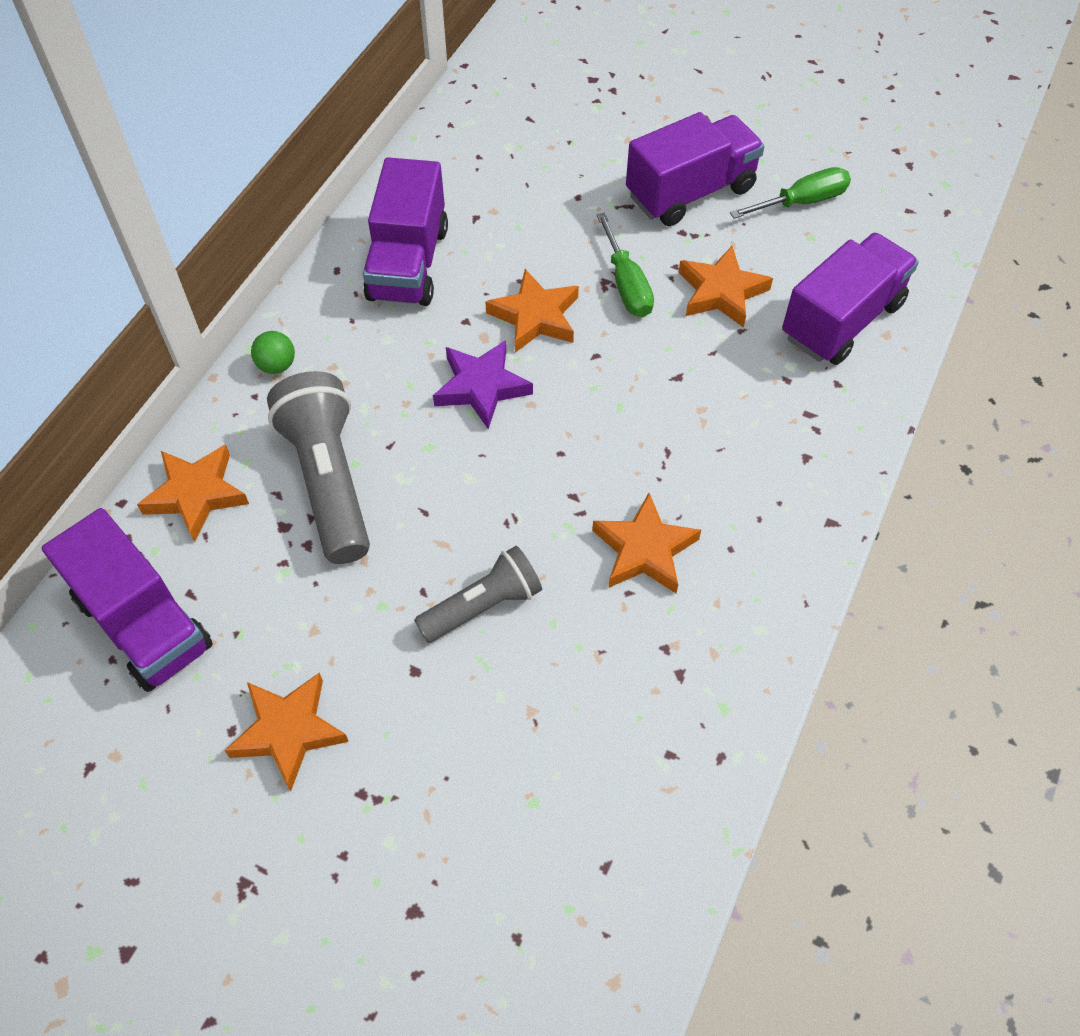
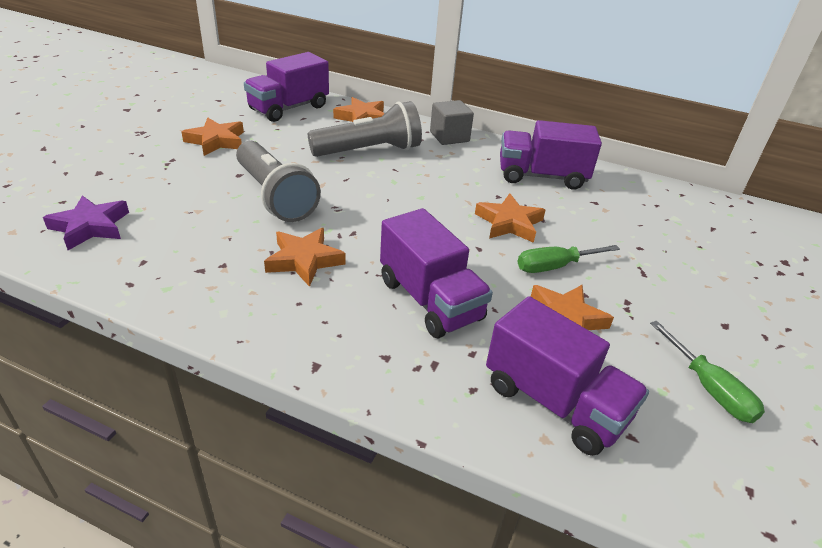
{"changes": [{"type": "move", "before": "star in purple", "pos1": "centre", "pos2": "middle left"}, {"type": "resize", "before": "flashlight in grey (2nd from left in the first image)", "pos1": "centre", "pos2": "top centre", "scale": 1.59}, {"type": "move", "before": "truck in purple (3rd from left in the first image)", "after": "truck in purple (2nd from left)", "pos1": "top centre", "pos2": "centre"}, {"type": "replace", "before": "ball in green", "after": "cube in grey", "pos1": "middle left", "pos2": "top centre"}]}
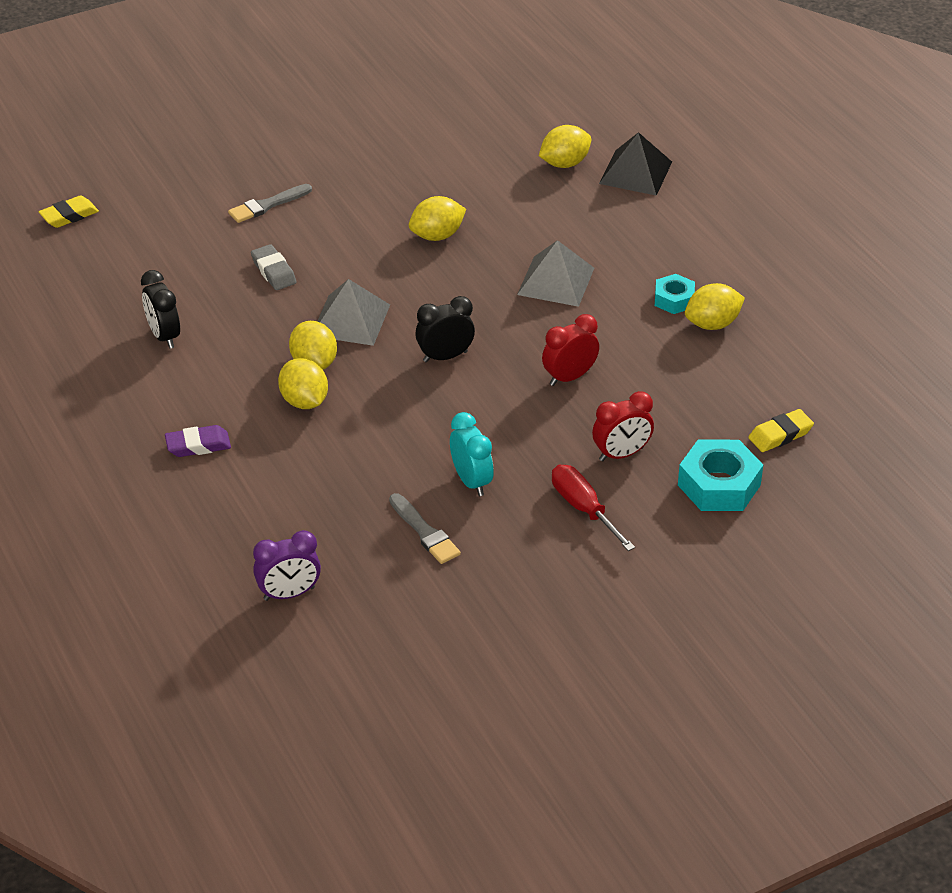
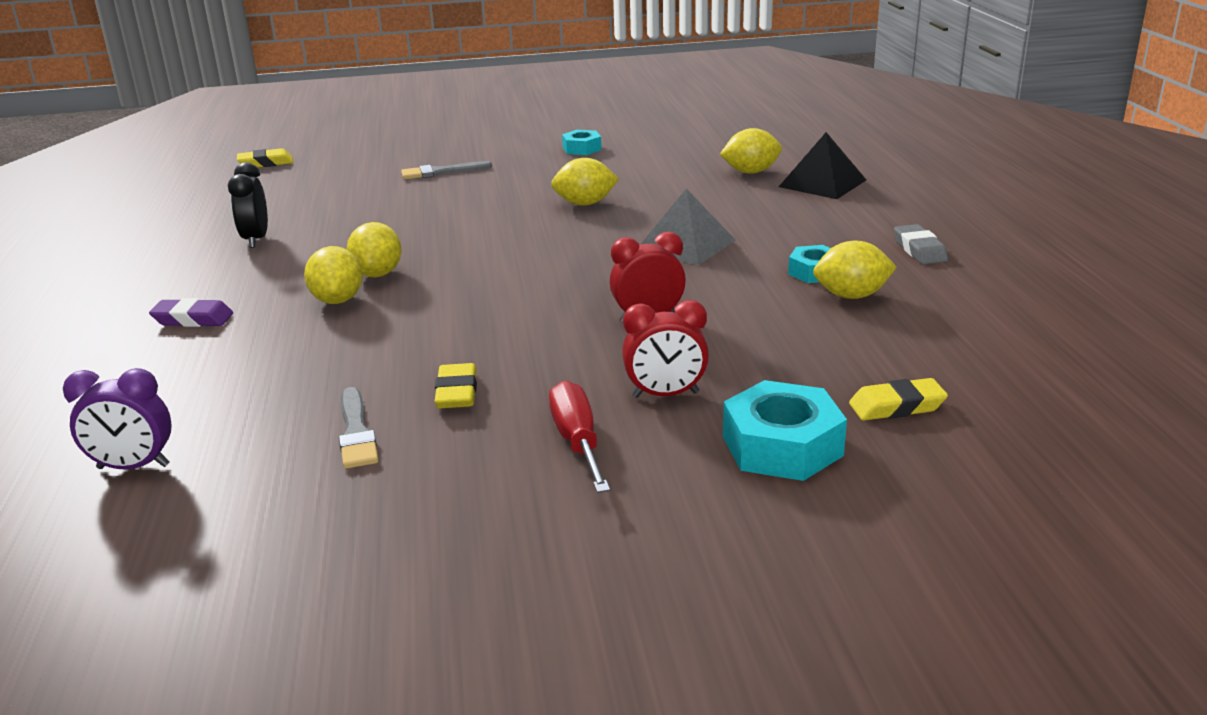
{"changes": [{"type": "replace", "before": "clock in turquoise", "after": "eraser in yellow (2nd from left)", "pos1": "centre", "pos2": "centre"}, {"type": "insert", "after": "nut in turquoise (1st from left)", "pos2": "top centre"}, {"type": "move", "before": "eraser in grey", "pos1": "top left", "pos2": "middle right"}, {"type": "delete", "before": "pyramid in grey (1st from left)", "pos1": "centre"}, {"type": "delete", "before": "clock in black (2nd from left)", "pos1": "centre"}]}
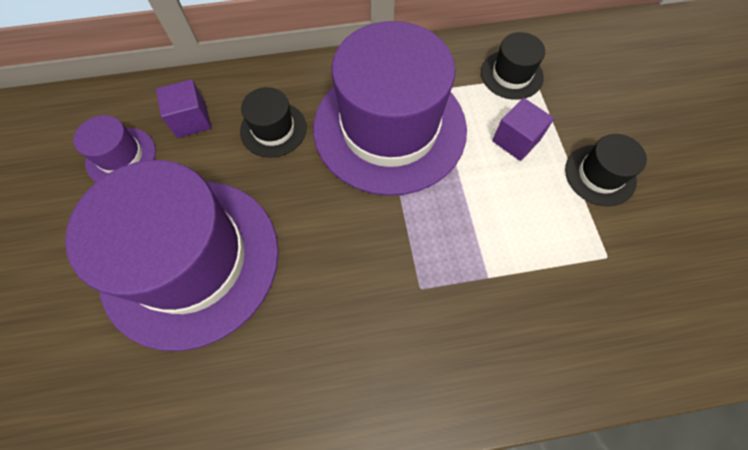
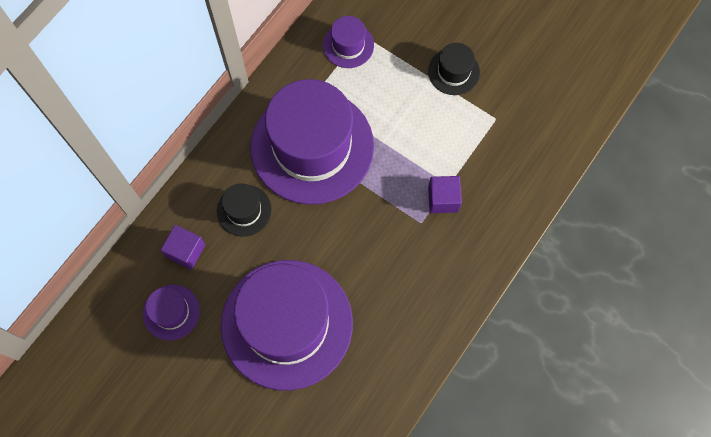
{"changes": [{"type": "recolor", "before": "hat in black (2nd from left)", "after": "hat in purple (4th from left)", "pos1": "top right", "pos2": "top centre"}, {"type": "move", "before": "cube in purple (2nd from left)", "pos1": "top right", "pos2": "centre"}]}
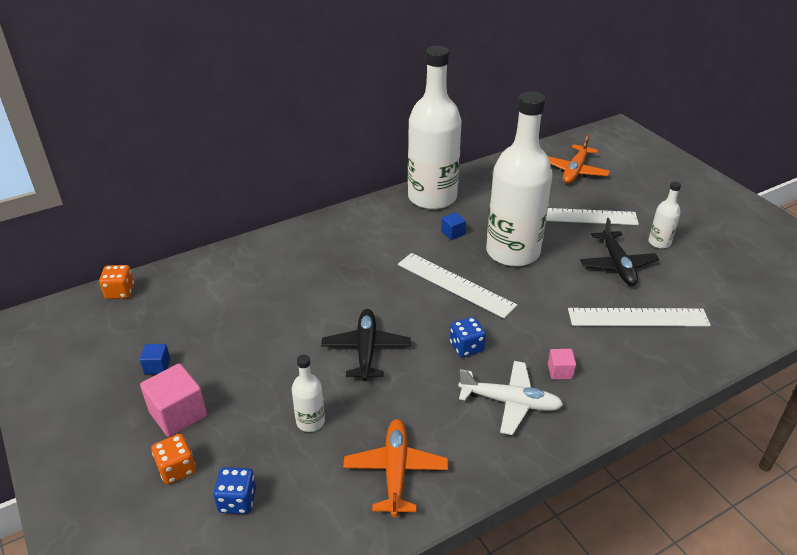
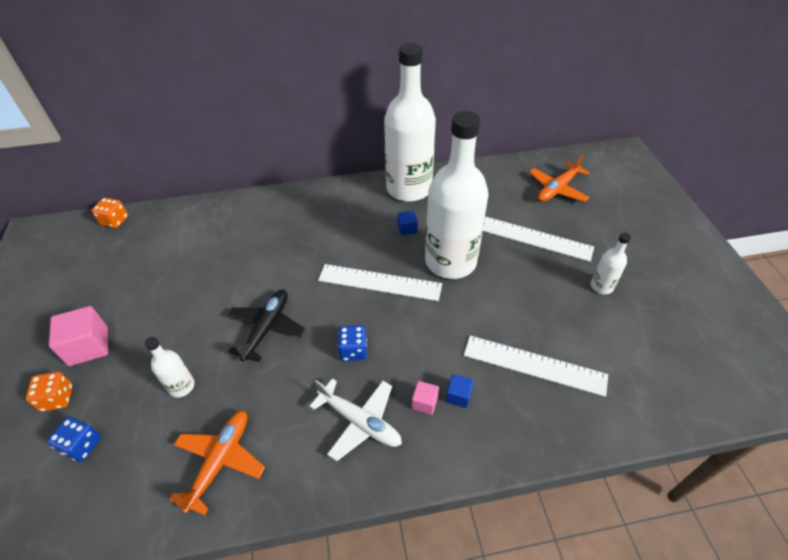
{"changes": [{"type": "rotate", "before": "ruler in white (1st from left)", "pos1": "centre", "pos2": "centre", "turn": -45}, {"type": "move", "before": "cube in blue (1st from left in the first image)", "after": "cube in blue (2nd from left)", "pos1": "middle left", "pos2": "bottom centre"}, {"type": "delete", "before": "plane in black (2nd from left)", "pos1": "middle right"}]}
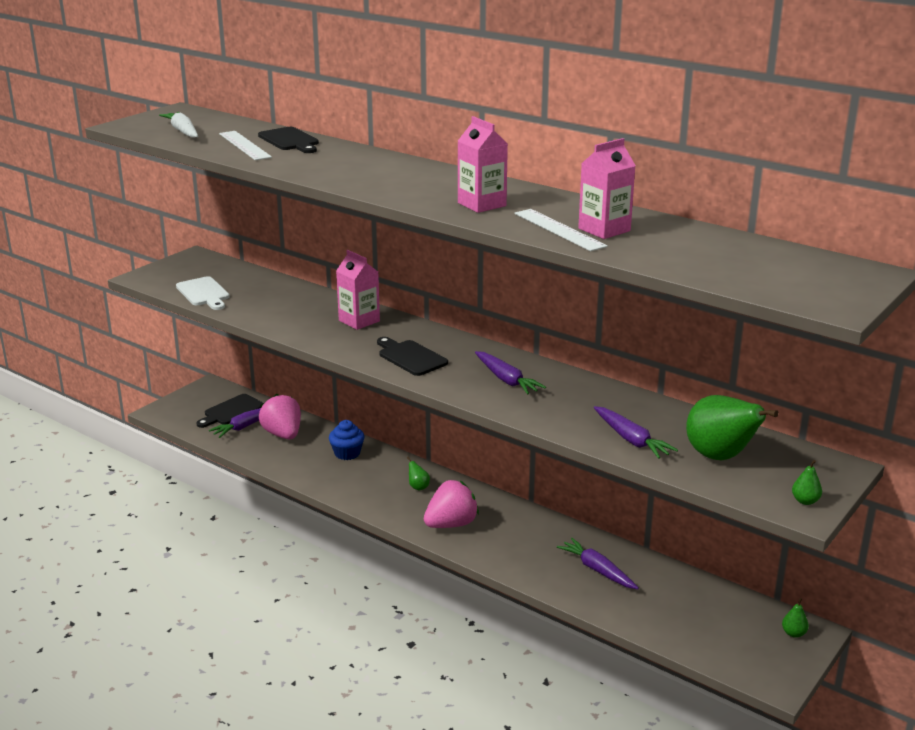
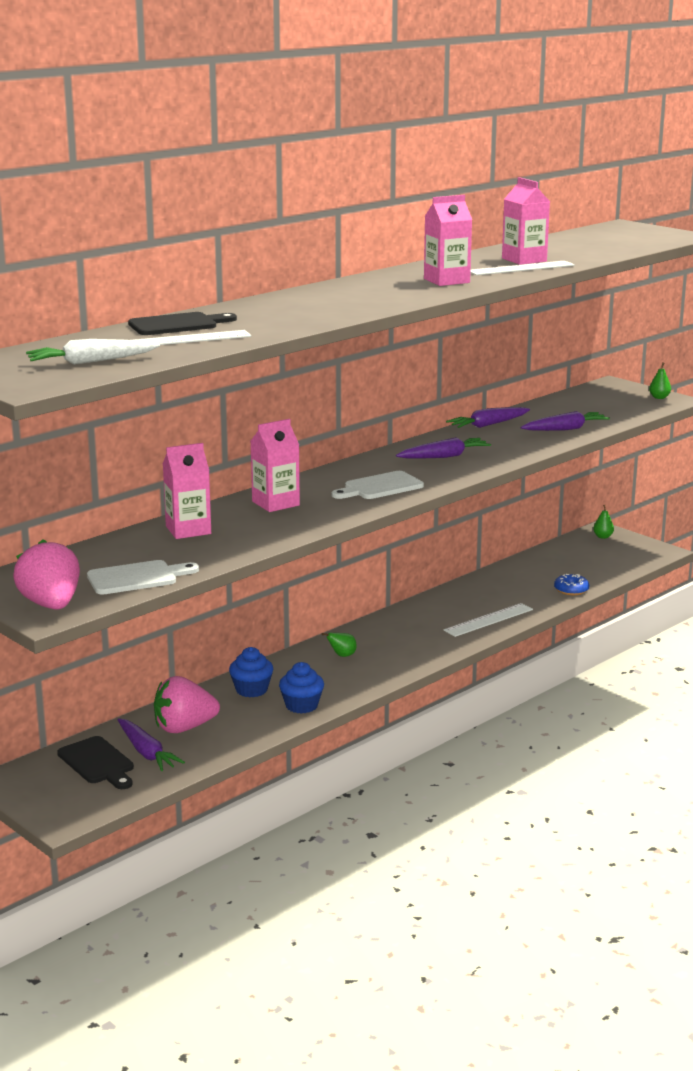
{"changes": [{"type": "move", "before": "strawberry in pink (2nd from left in the first image)", "after": "strawberry in pink (1st from left)", "pos1": "bottom centre", "pos2": "middle left"}, {"type": "insert", "after": "carton in pink (1st from left)", "pos2": "middle left"}, {"type": "insert", "after": "cupcake in blue (2nd from left)", "pos2": "centre"}, {"type": "recolor", "before": "cutting board in black (3rd from left)", "after": "cutting board in white (2nd from left)", "pos1": "centre", "pos2": "centre"}, {"type": "insert", "after": "ruler in white (2nd from left)", "pos2": "middle right"}, {"type": "move", "before": "carrot in purple (3rd from left)", "pos1": "bottom centre", "pos2": "middle right"}, {"type": "insert", "after": "donut in blue", "pos2": "middle right"}, {"type": "delete", "before": "pear in green (2nd from left)", "pos1": "middle right"}]}
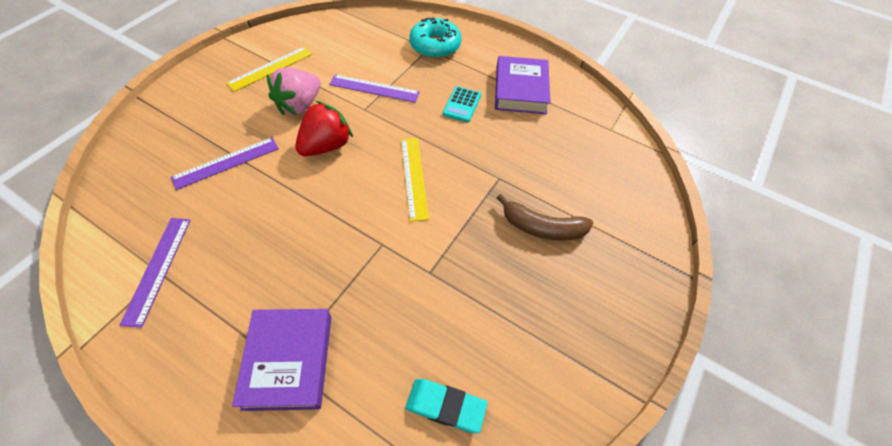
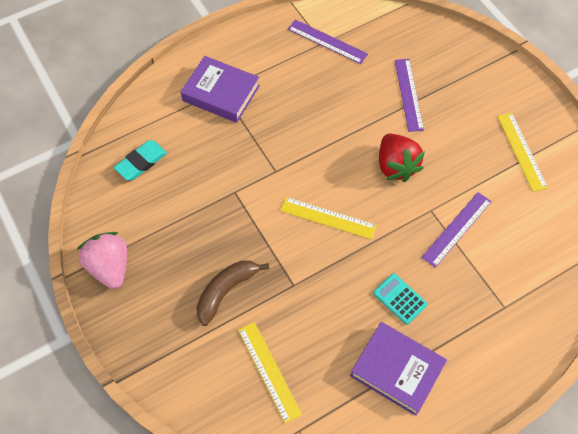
{"changes": [{"type": "move", "before": "strawberry in pink", "pos1": "top left", "pos2": "middle left"}, {"type": "insert", "after": "ruler in yellow (1st from left)", "pos2": "bottom centre"}, {"type": "delete", "before": "donut in turquoise", "pos1": "top centre"}]}
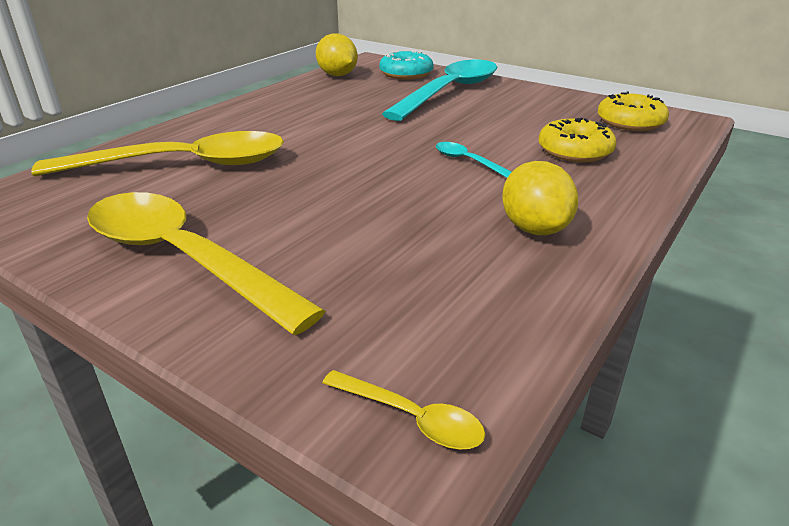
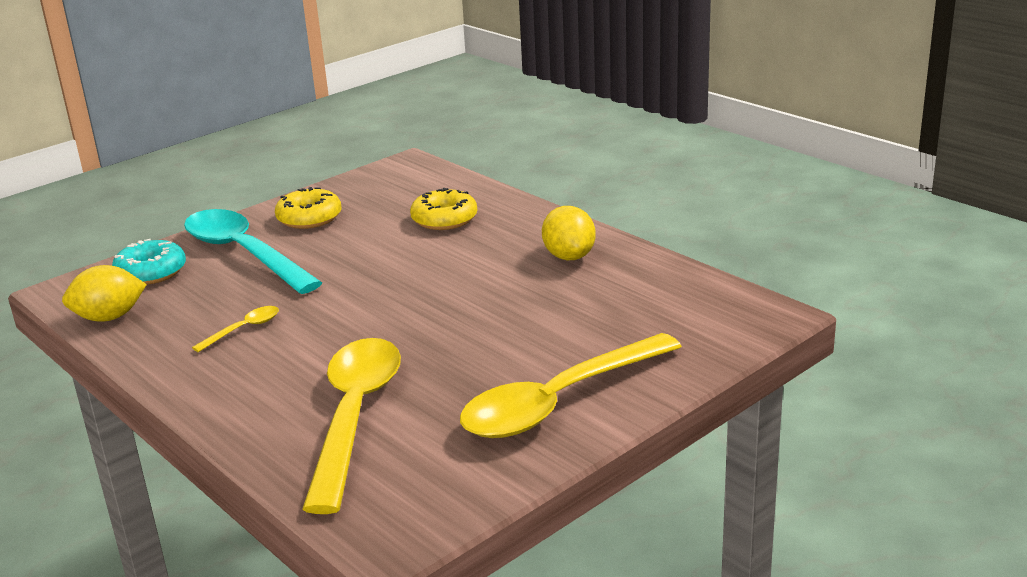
{"changes": [{"type": "move", "before": "spoon in yellow (3rd from left in the first image)", "after": "spoon in yellow (1st from left)", "pos1": "bottom centre", "pos2": "middle left"}, {"type": "move", "before": "donut in yellow (2nd from left in the first image)", "after": "donut in yellow (1st from left)", "pos1": "top right", "pos2": "middle left"}, {"type": "rotate", "before": "lemon in yellow (2nd from left)", "pos1": "middle right", "pos2": "centre", "turn": 75}, {"type": "delete", "before": "spoon in turquoise (2nd from left)", "pos1": "top centre"}]}
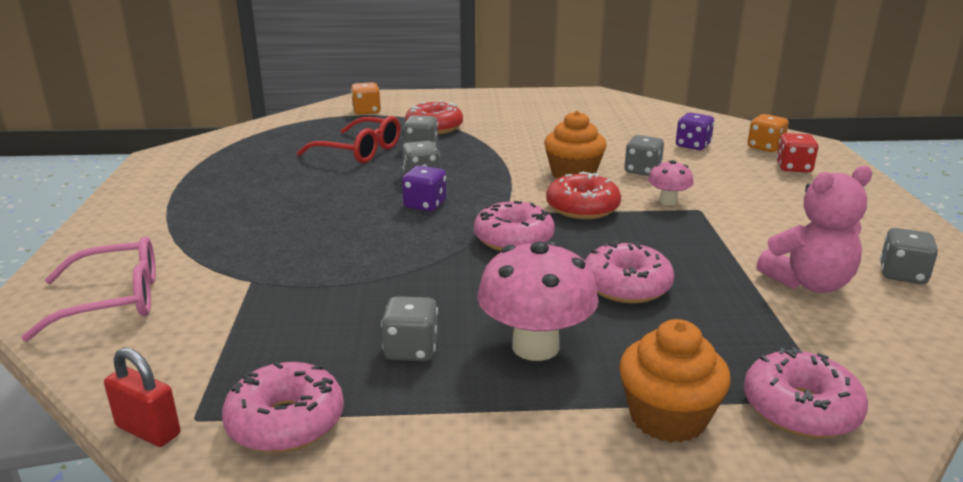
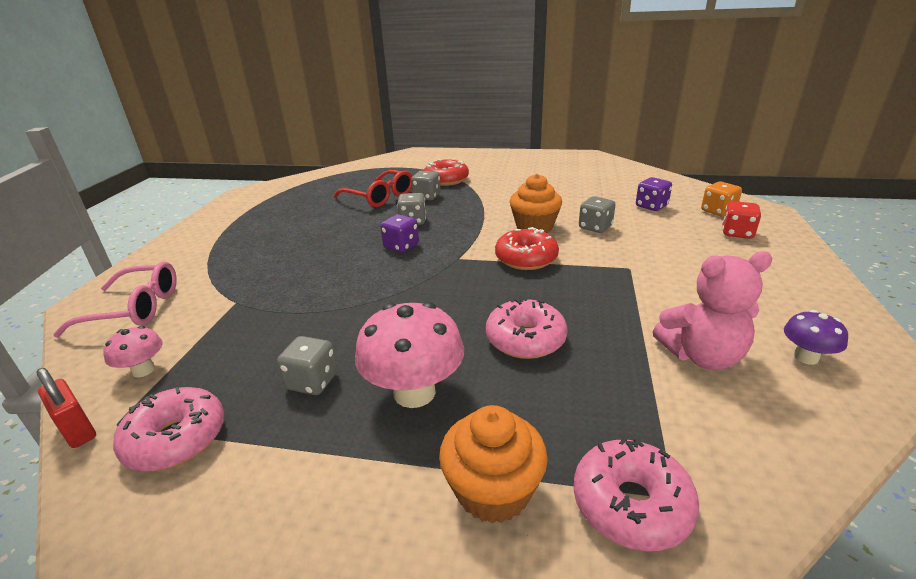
{"changes": [{"type": "move", "before": "mushroom in pink (2nd from left in the first image)", "after": "mushroom in pink (1st from left)", "pos1": "middle right", "pos2": "middle left"}, {"type": "replace", "before": "dice in grey (5th from left)", "after": "mushroom in purple", "pos1": "middle right", "pos2": "middle right"}, {"type": "delete", "before": "dice in orange (1st from left)", "pos1": "top centre"}, {"type": "delete", "before": "donut in pink (2nd from left)", "pos1": "centre"}]}
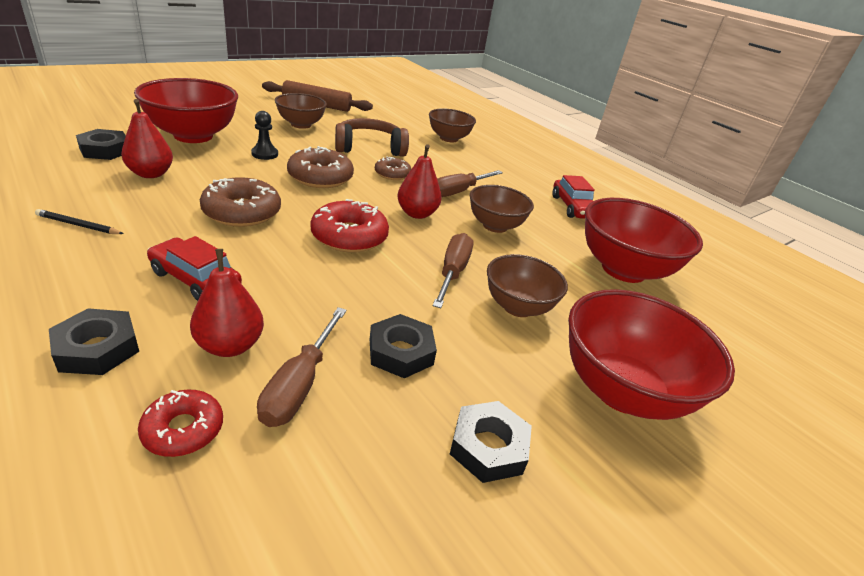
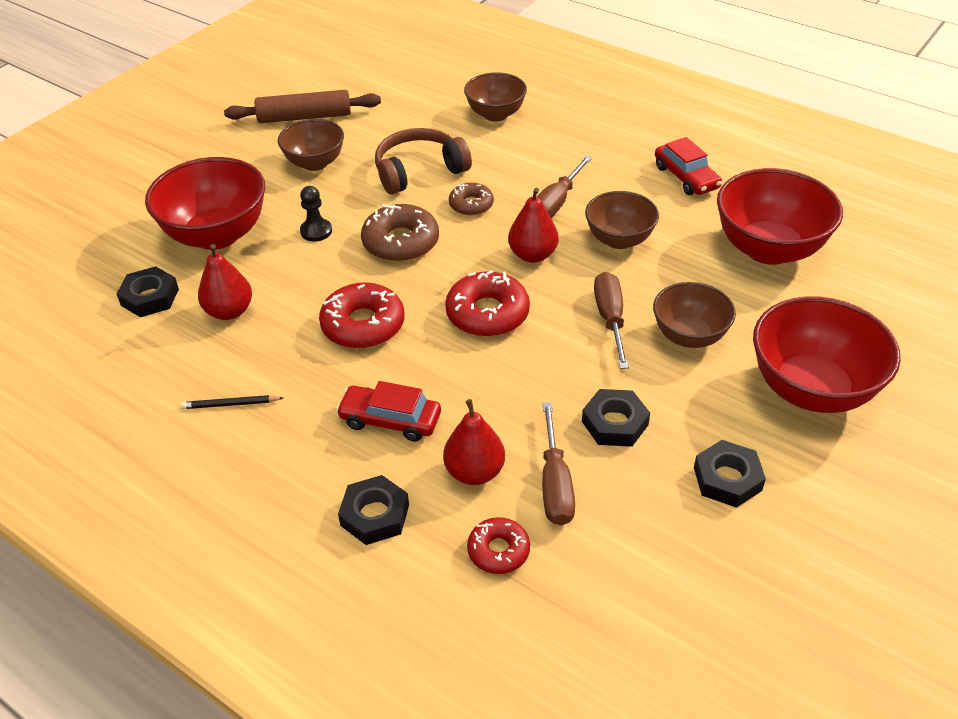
{"changes": [{"type": "recolor", "before": "donut in brown (1st from left)", "after": "donut in red (1st from left)", "pos1": "middle left", "pos2": "centre"}]}
